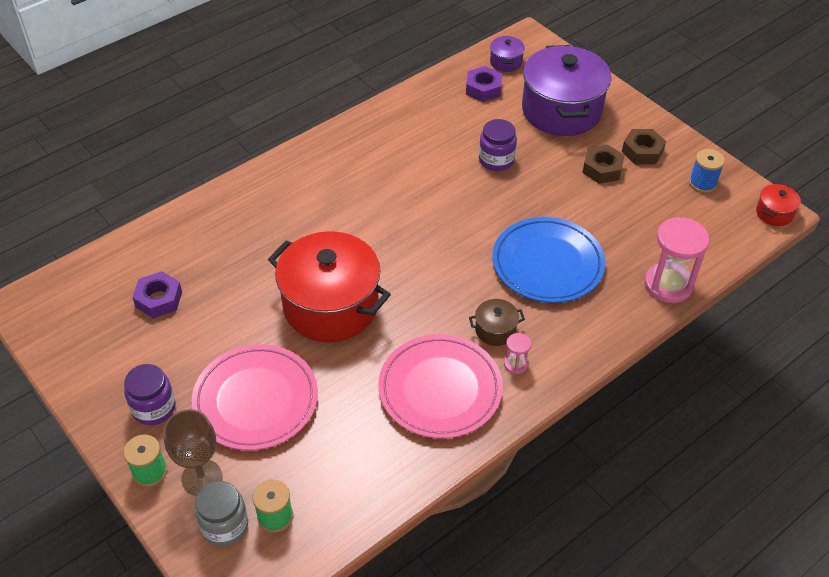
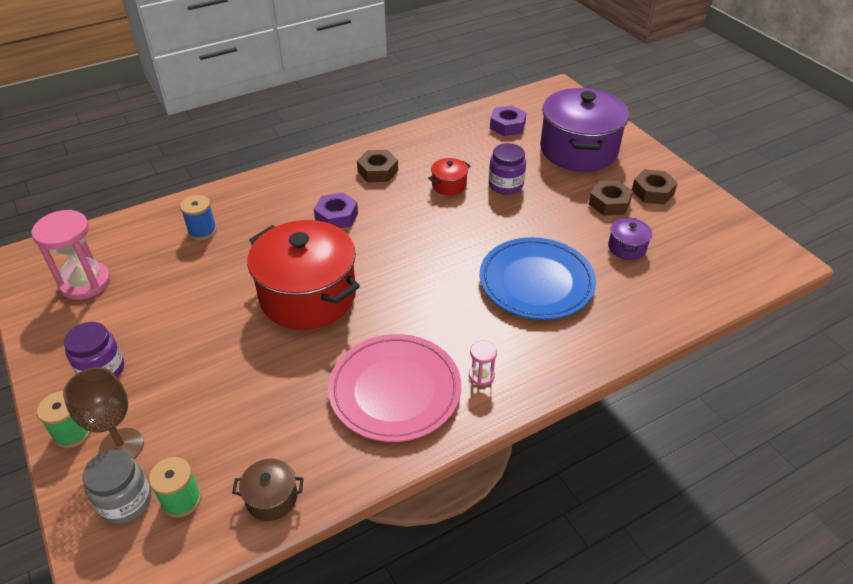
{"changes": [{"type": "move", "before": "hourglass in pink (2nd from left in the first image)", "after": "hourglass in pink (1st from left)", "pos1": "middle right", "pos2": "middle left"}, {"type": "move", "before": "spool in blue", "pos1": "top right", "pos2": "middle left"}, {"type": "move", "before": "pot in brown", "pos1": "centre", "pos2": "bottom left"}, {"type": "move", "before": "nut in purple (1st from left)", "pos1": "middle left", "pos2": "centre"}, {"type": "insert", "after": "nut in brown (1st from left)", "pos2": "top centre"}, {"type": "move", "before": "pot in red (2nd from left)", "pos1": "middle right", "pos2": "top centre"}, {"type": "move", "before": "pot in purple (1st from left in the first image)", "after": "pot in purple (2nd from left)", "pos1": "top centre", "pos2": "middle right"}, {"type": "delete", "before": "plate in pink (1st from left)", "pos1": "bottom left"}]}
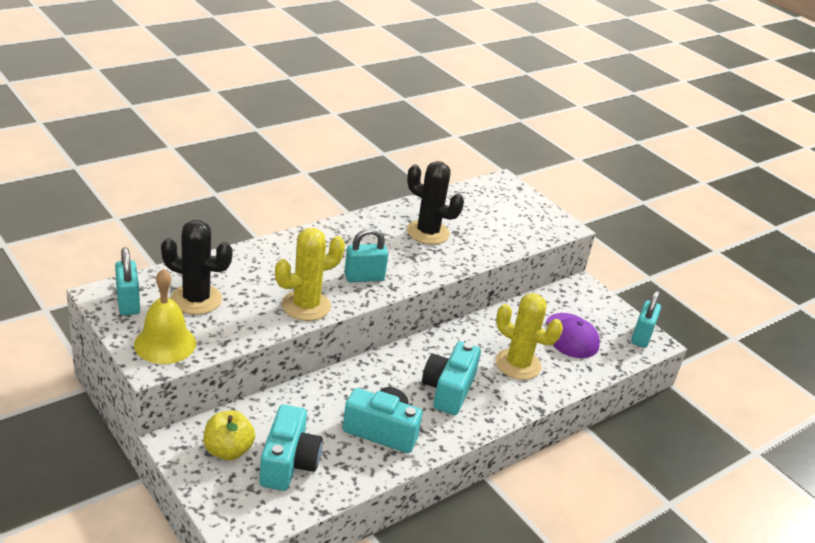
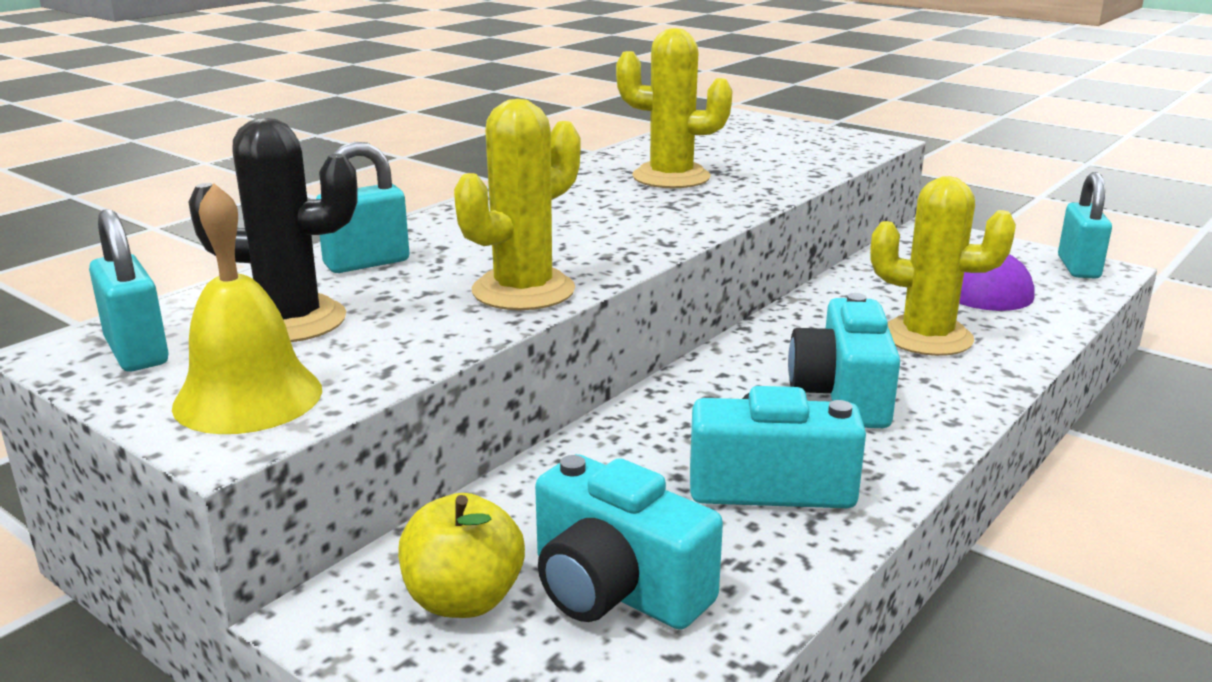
{"changes": [{"type": "move", "before": "padlock in turquoise (2nd from left)", "pos1": "centre", "pos2": "top left"}, {"type": "rotate", "before": "camera in turquoise (1st from left)", "pos1": "bottom centre", "pos2": "bottom centre", "turn": 135}, {"type": "recolor", "before": "cactus in black (2nd from left)", "after": "cactus in yellow (2nd from left)", "pos1": "centre", "pos2": "top centre"}]}
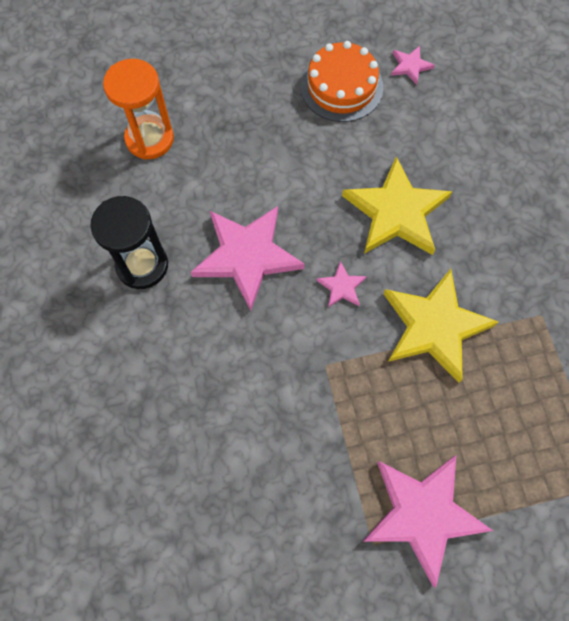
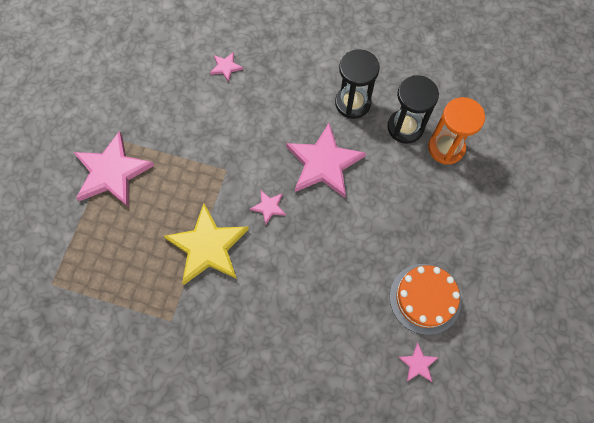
{"changes": [{"type": "insert", "after": "star in pink (2nd from left)", "pos2": "top centre"}, {"type": "insert", "after": "hourglass in black (2nd from left)", "pos2": "top right"}, {"type": "delete", "before": "star in yellow (1st from left)", "pos1": "top right"}]}
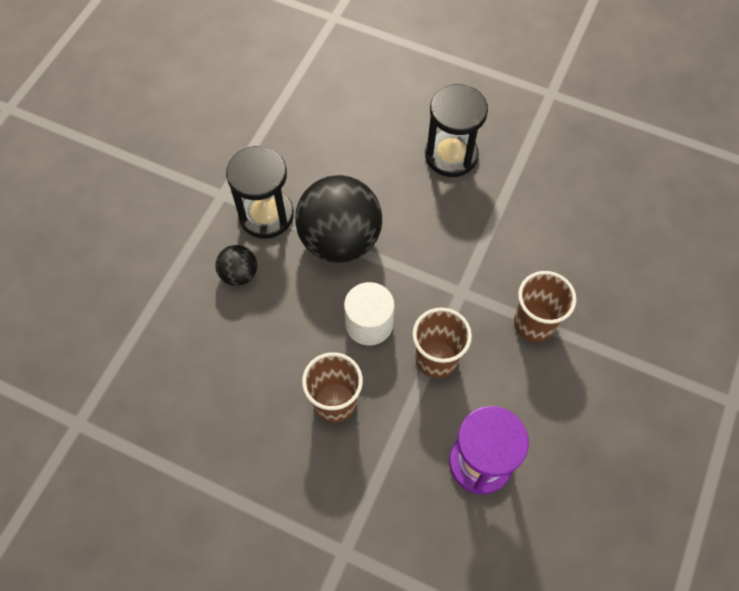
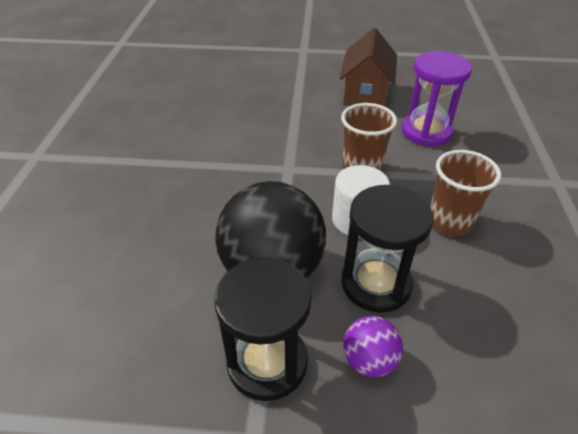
{"changes": [{"type": "insert", "after": "house in brown", "pos2": "top centre"}, {"type": "move", "before": "hourglass in black (2nd from left)", "pos1": "top centre", "pos2": "middle right"}, {"type": "recolor", "before": "ball in black (1st from left)", "after": "ball in purple", "pos1": "middle left", "pos2": "bottom centre"}, {"type": "delete", "before": "cup in brown (3rd from left)", "pos1": "middle right"}]}
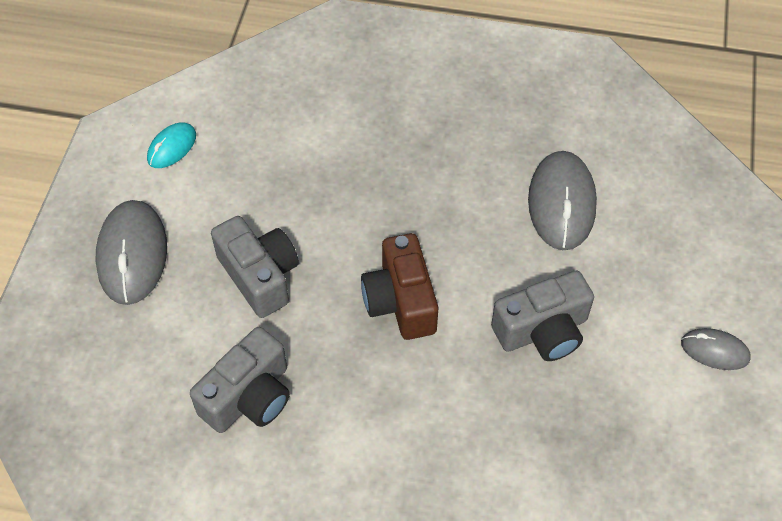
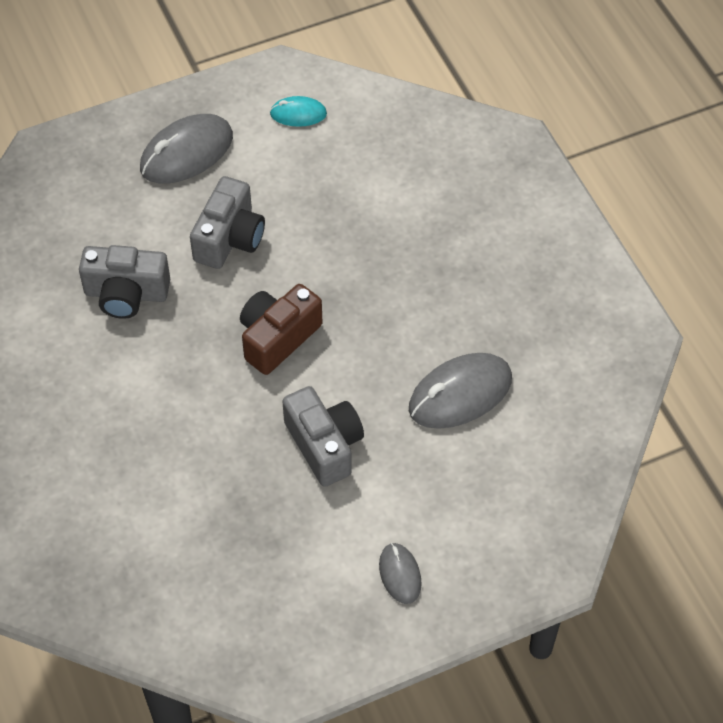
{"changes": [{"type": "rotate", "before": "camera in grey (3rd from left)", "pos1": "middle right", "pos2": "centre", "turn": -150}]}
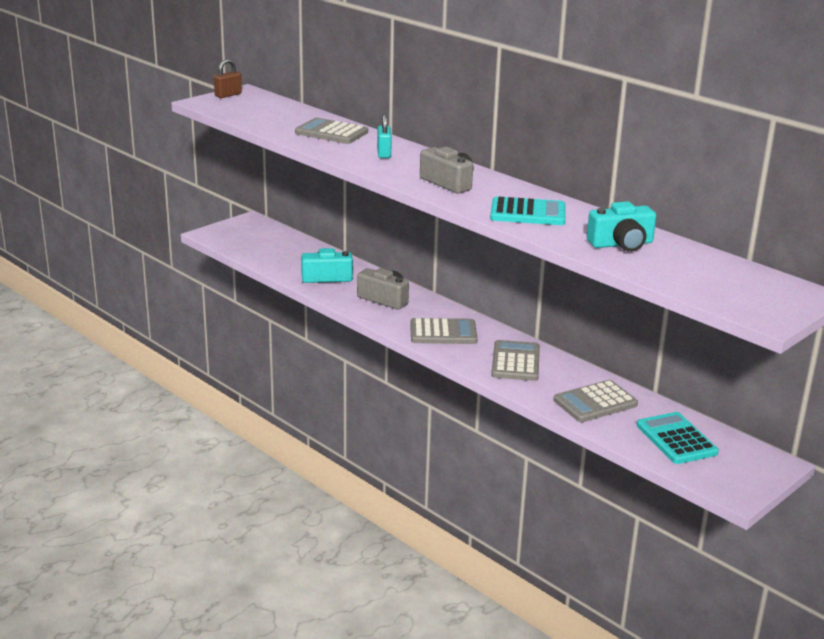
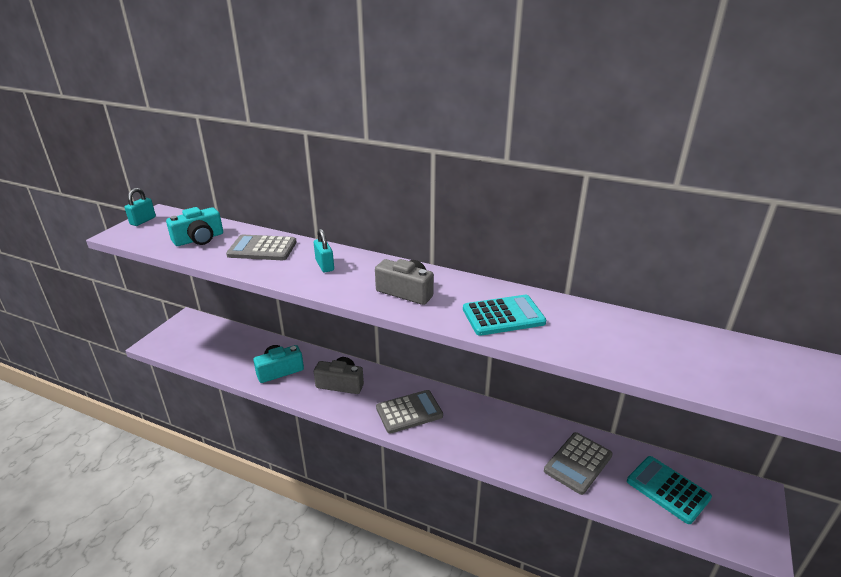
{"changes": [{"type": "recolor", "before": "padlock in brown", "after": "padlock in turquoise (1st from left)", "pos1": "top left", "pos2": "middle left"}, {"type": "move", "before": "camera in turquoise (2nd from left in the first image)", "after": "camera in turquoise (1st from left)", "pos1": "middle right", "pos2": "middle left"}, {"type": "delete", "before": "calculator in grey (3rd from left)", "pos1": "centre"}]}
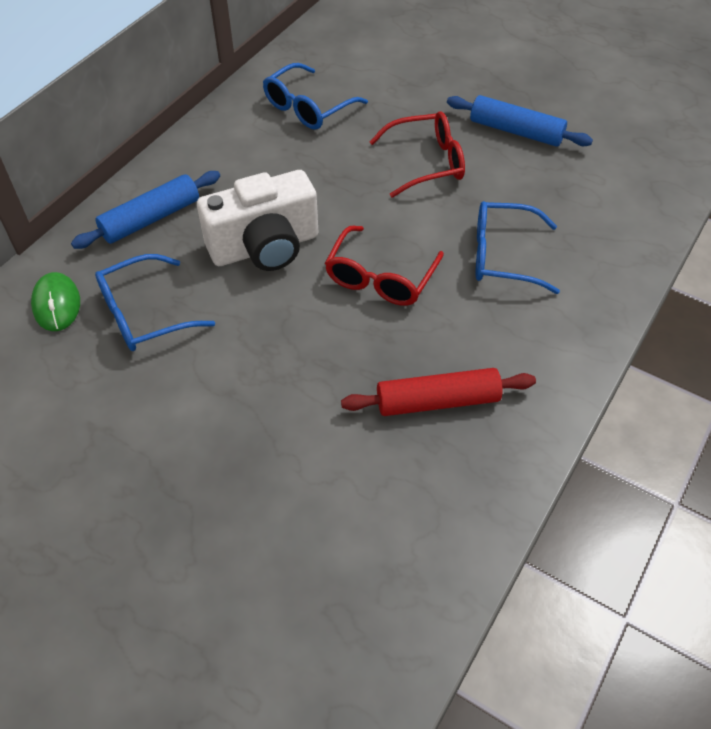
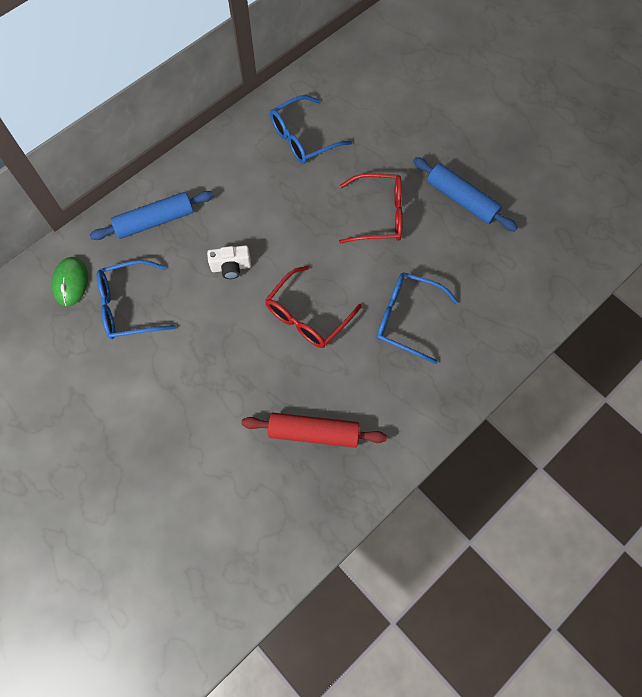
{"changes": [{"type": "resize", "before": "camera in white", "pos1": "top centre", "pos2": "centre", "scale": 0.47}]}
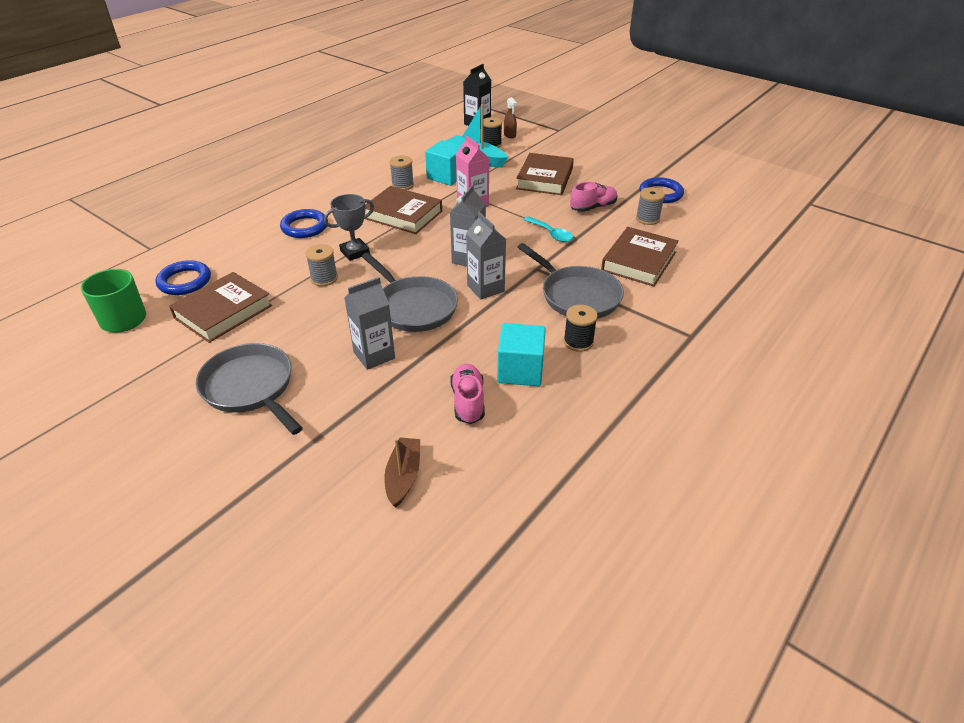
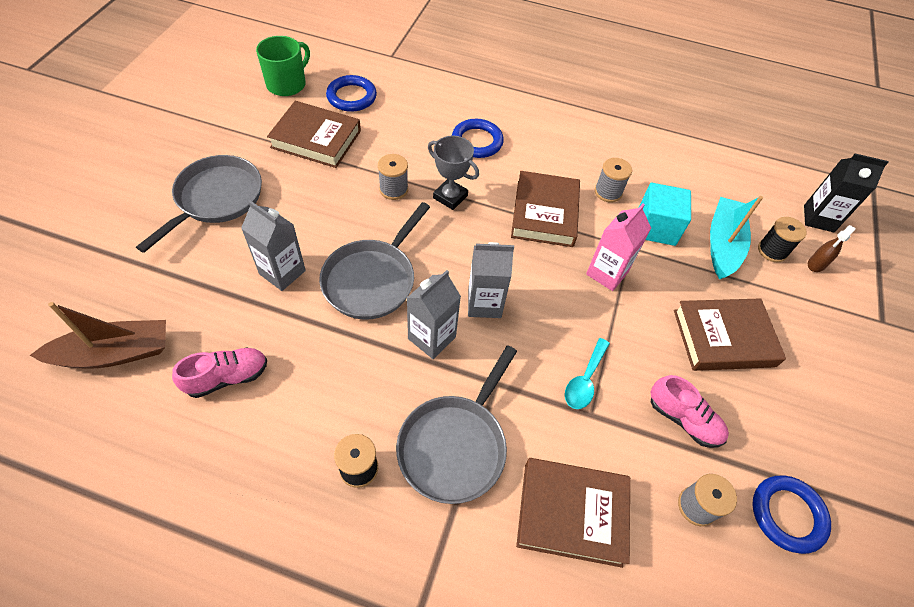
{"changes": [{"type": "resize", "before": "boat in brown", "pos1": "centre", "pos2": "middle left", "scale": 1.51}, {"type": "delete", "before": "cube in turquoise (2nd from left)", "pos1": "centre"}]}
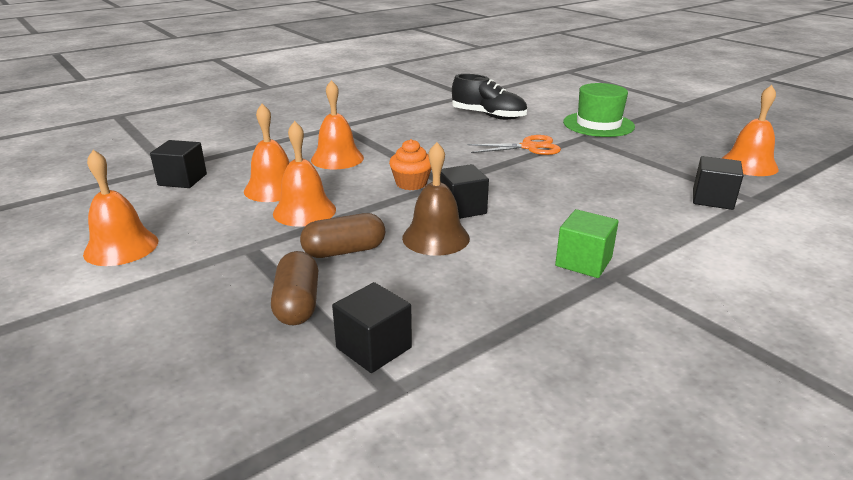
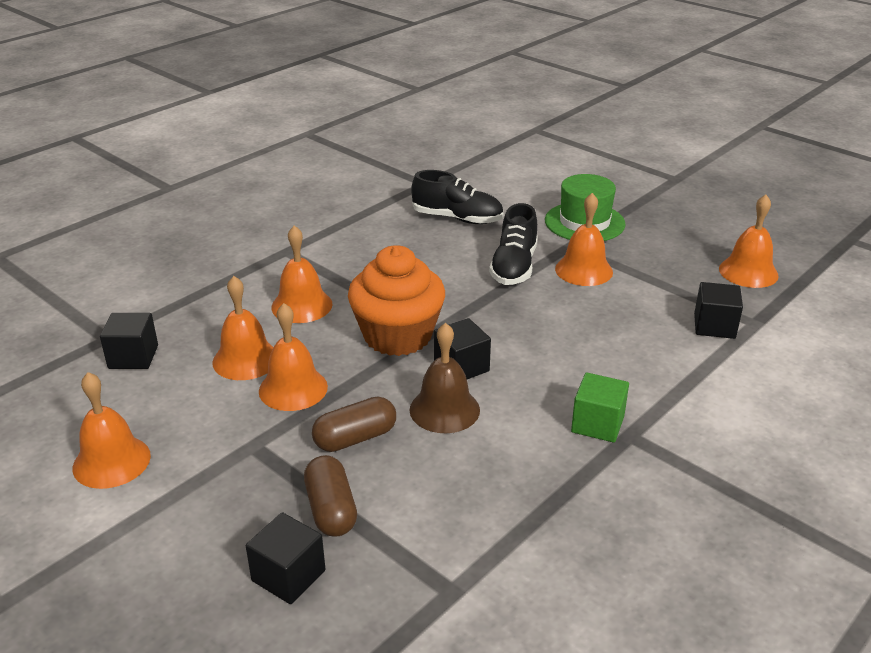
{"changes": [{"type": "move", "before": "cube in black (2nd from left)", "pos1": "bottom centre", "pos2": "bottom left"}, {"type": "resize", "before": "cupcake in orange", "pos1": "centre", "pos2": "centre", "scale": 1.98}, {"type": "replace", "before": "scissors in orange", "after": "shoe in black (2nd from left)", "pos1": "top centre", "pos2": "centre"}, {"type": "insert", "after": "bell in orange (5th from left)", "pos2": "middle right"}]}
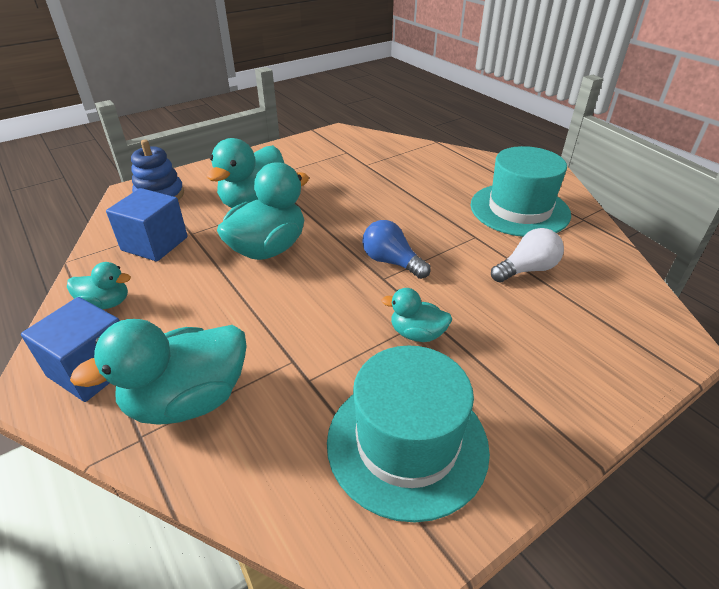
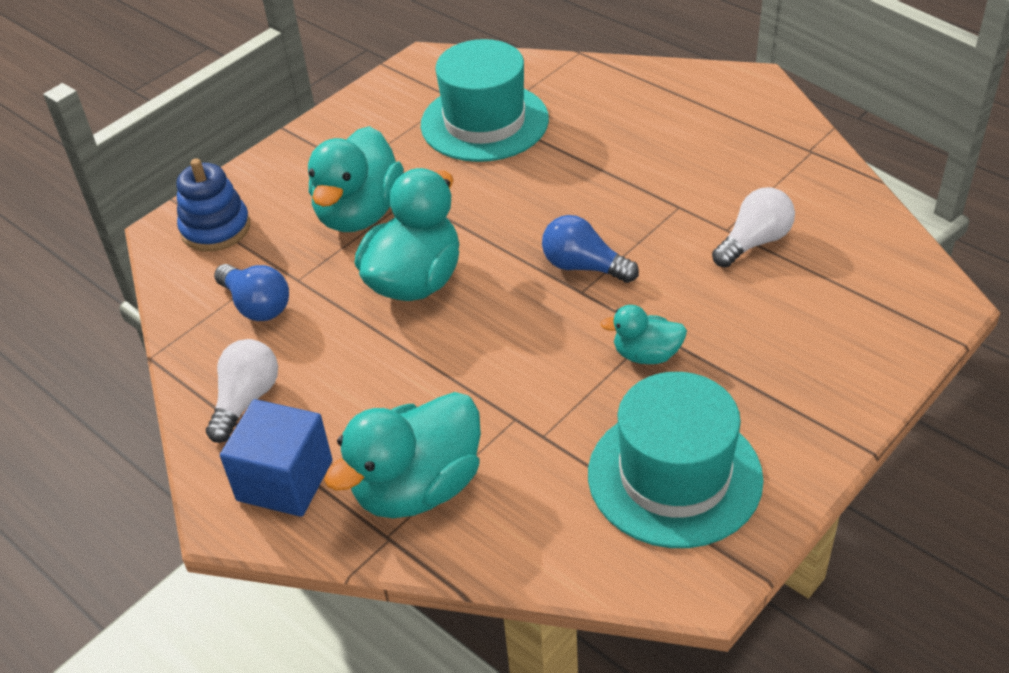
{"changes": [{"type": "replace", "before": "duck in turquoise (1st from left)", "after": "light bulb in white (1st from left)", "pos1": "middle left", "pos2": "middle left"}, {"type": "replace", "before": "cube in blue (2nd from left)", "after": "light bulb in blue (1st from left)", "pos1": "middle left", "pos2": "middle left"}, {"type": "move", "before": "hat in turquoise (2nd from left in the first image)", "after": "hat in turquoise (1st from left)", "pos1": "top right", "pos2": "top centre"}]}
